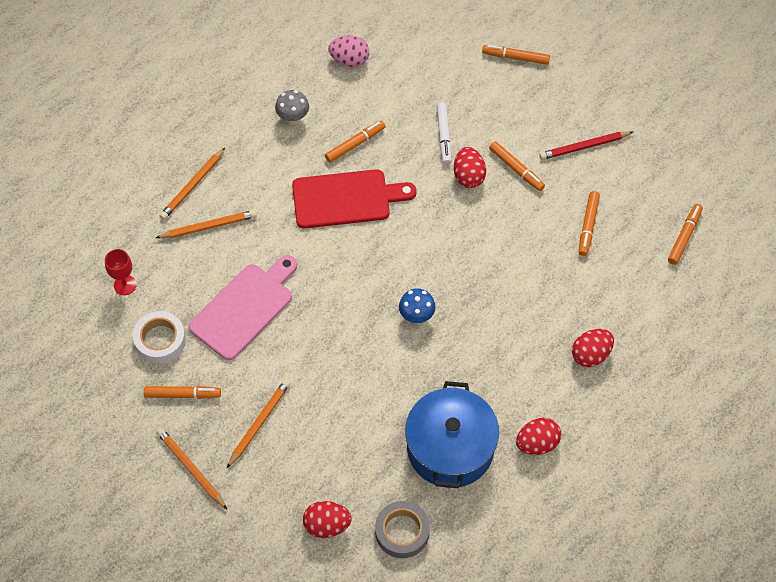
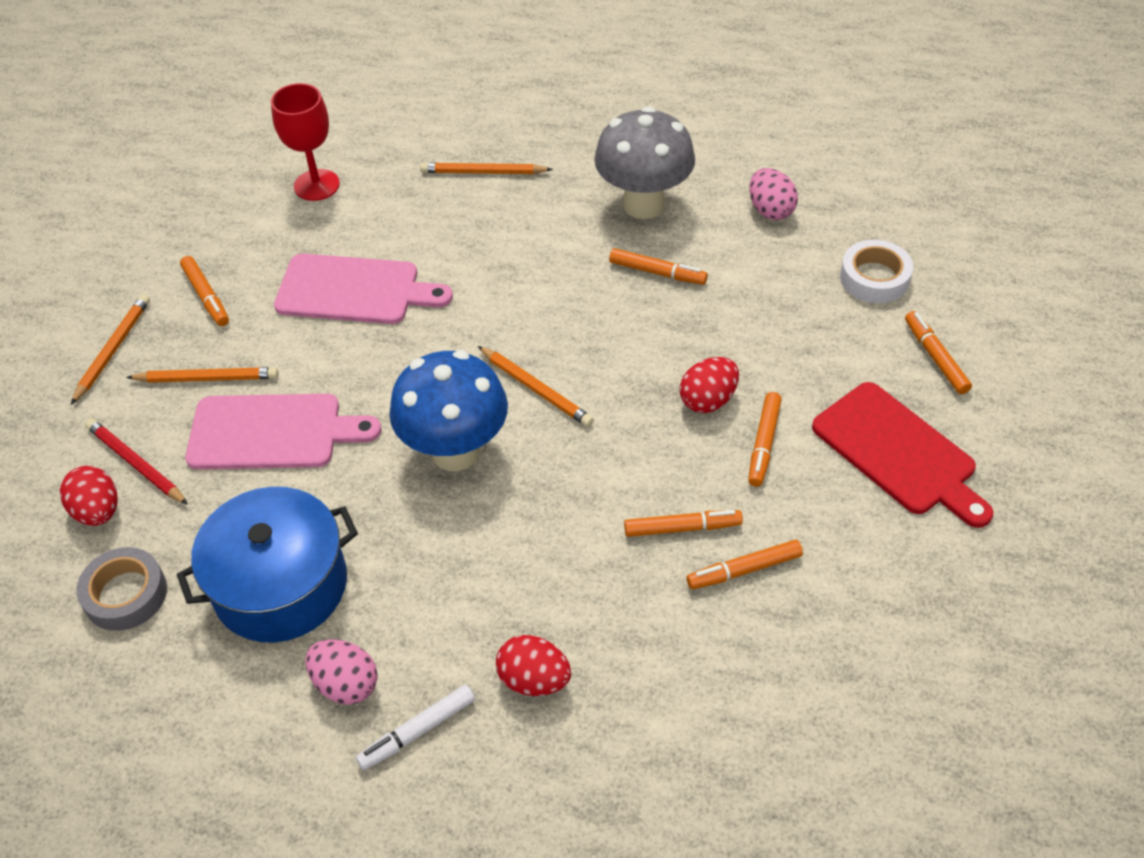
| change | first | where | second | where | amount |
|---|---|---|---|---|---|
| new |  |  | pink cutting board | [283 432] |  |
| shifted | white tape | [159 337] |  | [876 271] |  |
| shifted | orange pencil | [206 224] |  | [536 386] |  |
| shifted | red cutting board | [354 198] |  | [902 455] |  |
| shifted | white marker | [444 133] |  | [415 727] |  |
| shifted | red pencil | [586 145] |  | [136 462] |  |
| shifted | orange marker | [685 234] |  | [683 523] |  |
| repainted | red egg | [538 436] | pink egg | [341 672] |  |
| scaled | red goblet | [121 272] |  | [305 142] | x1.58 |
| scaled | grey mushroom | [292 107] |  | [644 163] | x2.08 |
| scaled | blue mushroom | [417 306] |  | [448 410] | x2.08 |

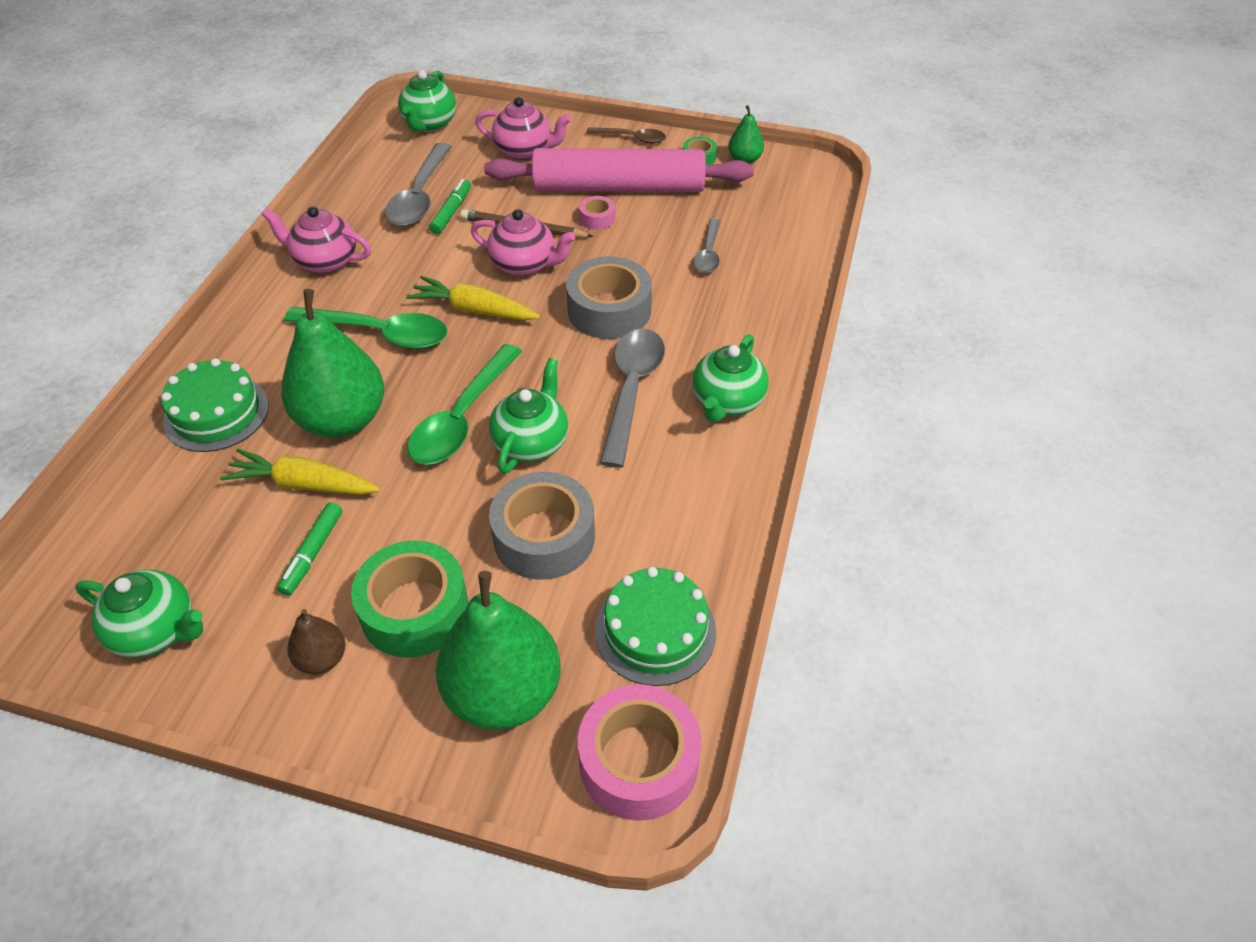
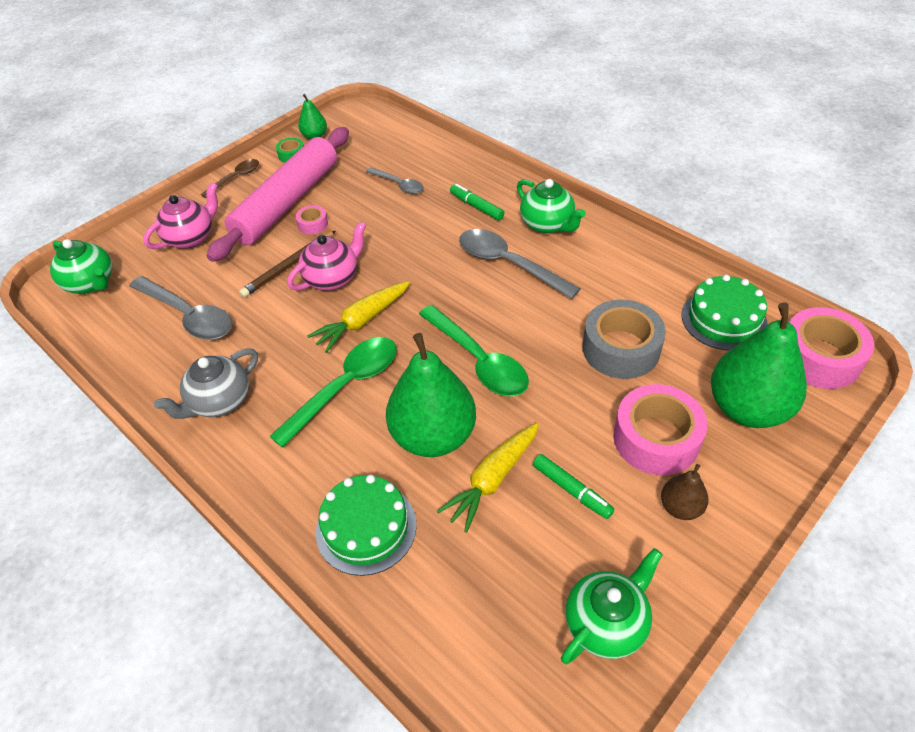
| change | first | where | second | where | amount |
|---|---|---|---|---|---|
| gone | green teapot | [528 416] |  |  |  |
| gone | grey tape | [609 297] |  |  |  |
| shifted | green marker | [450 206] |  | [477 202] |  |
| repainted | pink teapot | [316 239] | grey teapot | [206 383] |  |
| repainted | green tape | [410 599] | pink tape | [660 429] |  |

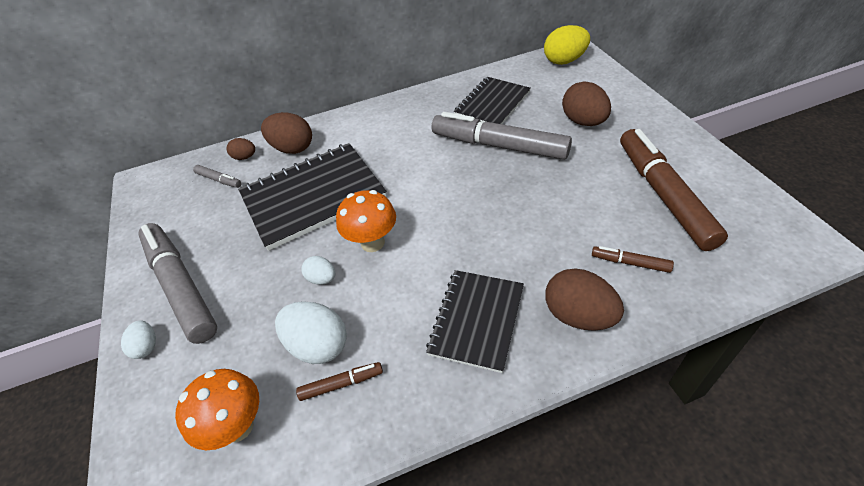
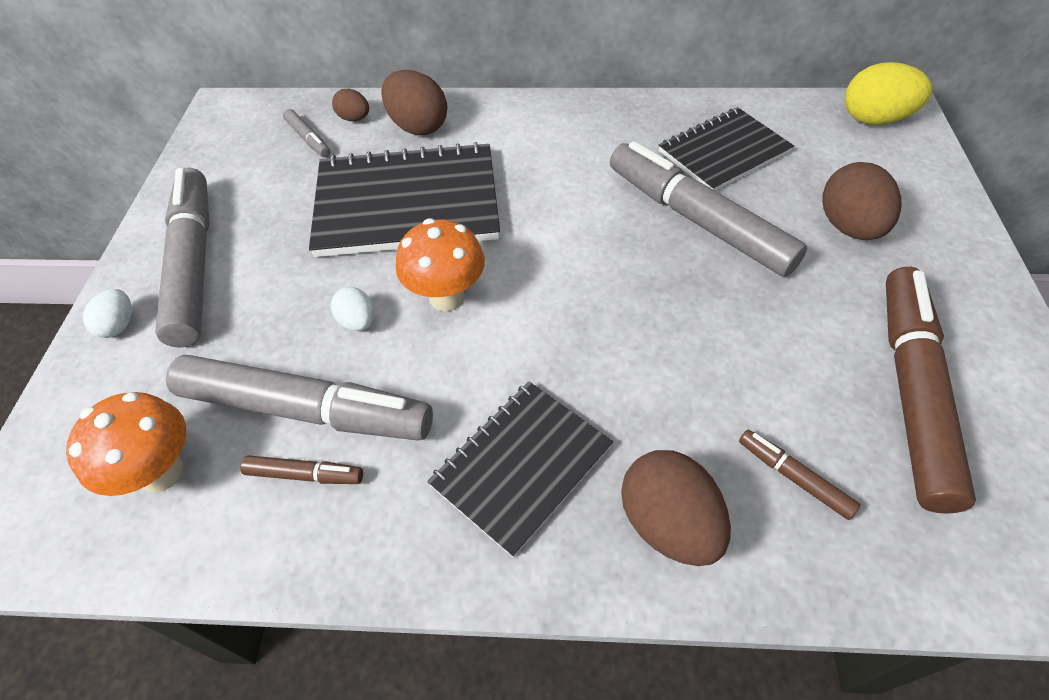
| change | first | where | second | where | amount |
|---|---|---|---|---|---|
| swapped | white egg | [311 332] | grey marker | [299 398] |  |

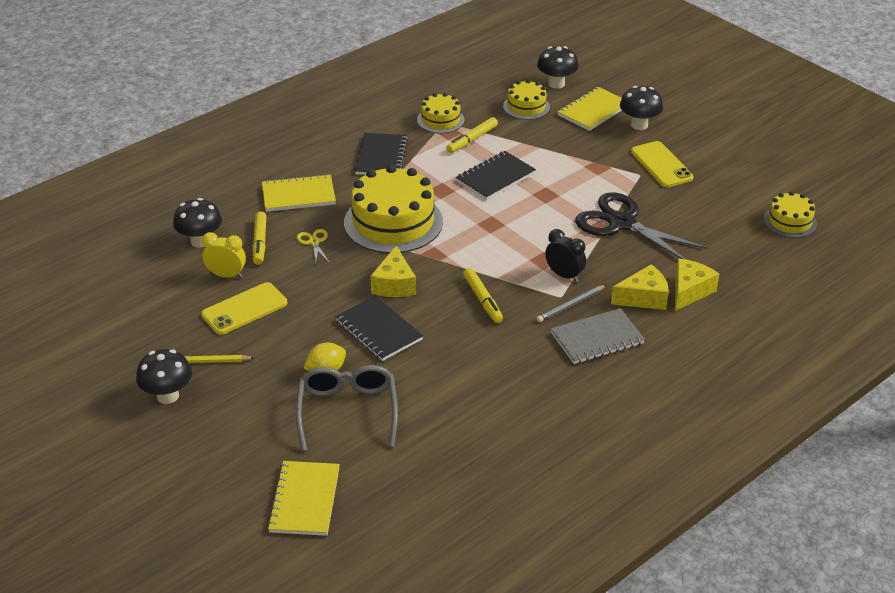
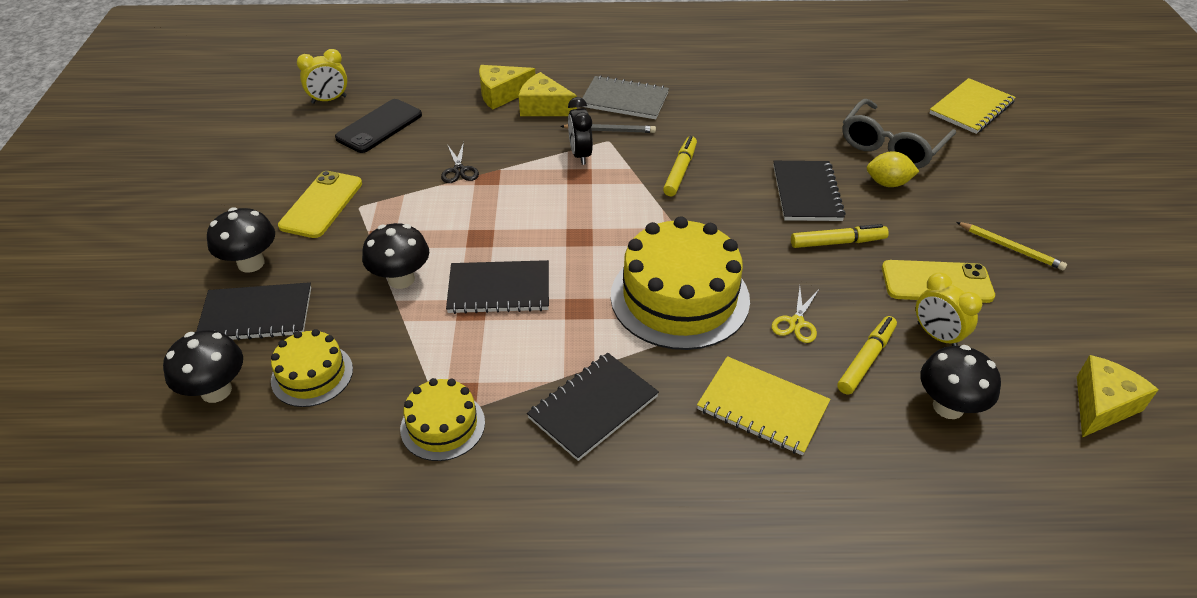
| change | first | where | second | where | amount |
|---|---|---|---|---|---|
| new |  |  | black phone | [378 126] |  |
| shifted | black mushroom | [164 376] |  | [395 256] |  |
| shifted | yellow cheese | [393 271] |  | [1118 396] |  |
| shifted | yellow marker | [472 135] |  | [840 236] |  |
| swapped | yellow cake | [790 214] | yellow clock | [322 76] |  |
| repainted | yellow notebook | [589 109] | black notebook | [254 311] |  |
| scaled | black scissors | [641 225] |  | [460 162] | x0.42 |

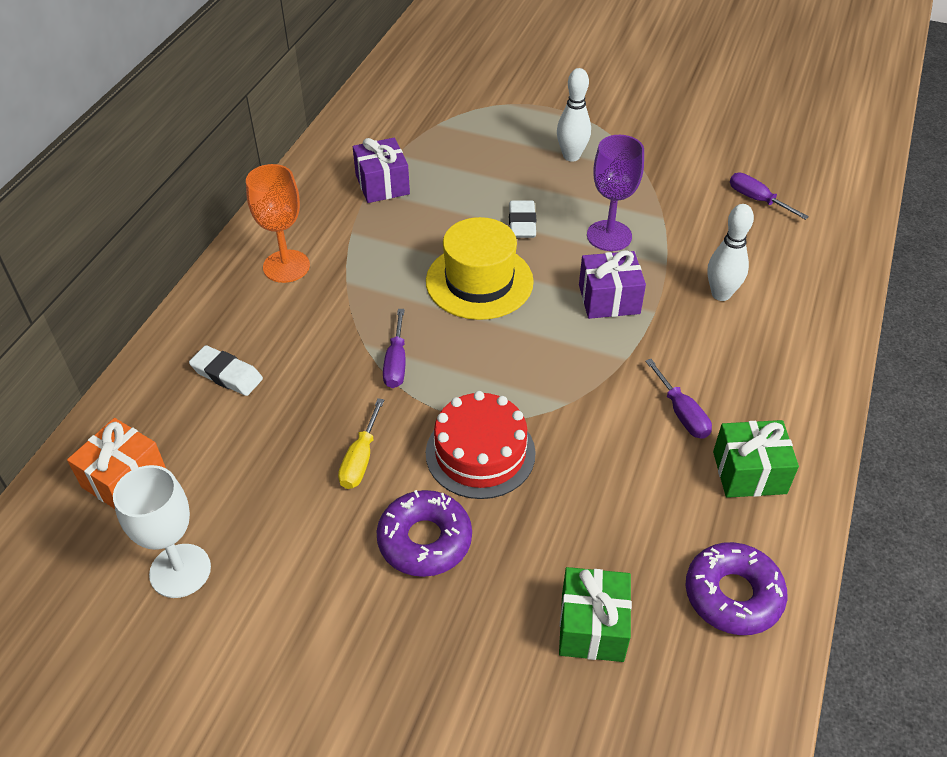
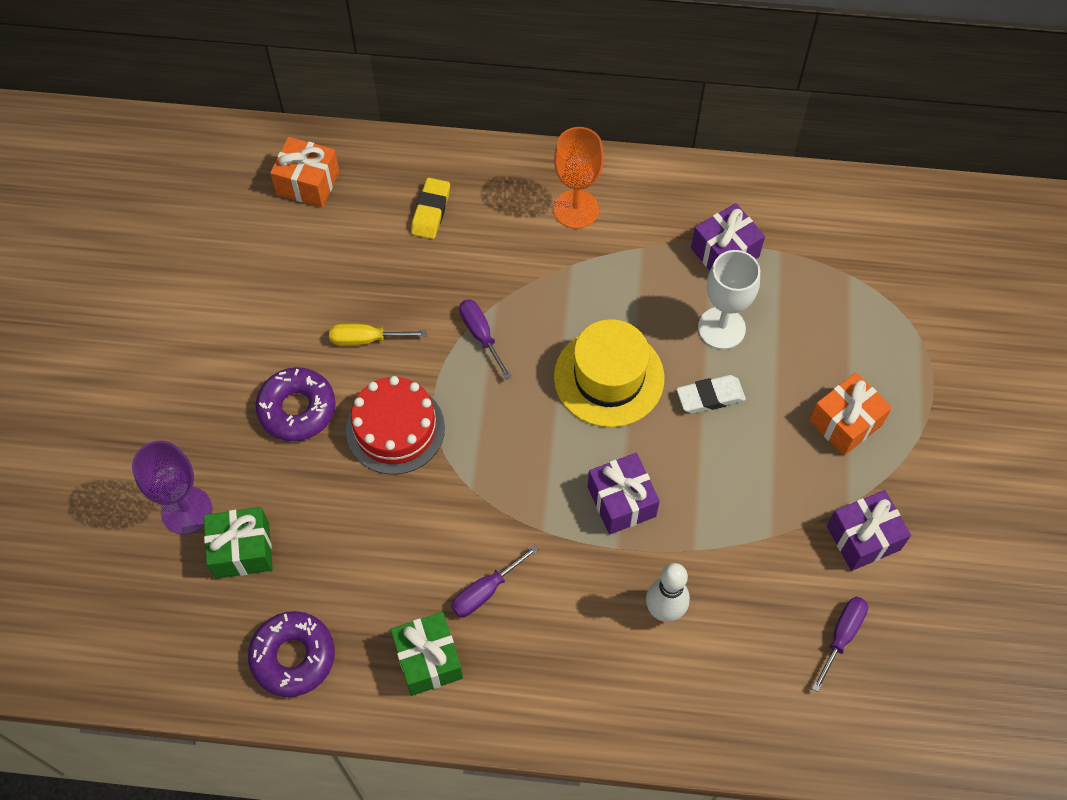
| change | first | where | second | where | amount |
|---|---|---|---|---|---|
| new |  |  | purple gift | [869 530] |  |
| shifted | white goblet | [162 531] |  | [729 299] |  |
| shifted | purple goblet | [615 193] |  | [172 487] |  |
| swapped | white bowling pin | [574 115] | orange gift | [850 414] |  |
| repainted | white eraser | [226 370] | yellow eraser | [430 208] |  |
| rotated | purple screwdriver | [394 348] |  | [485 339] | 75 degrees clockwise |

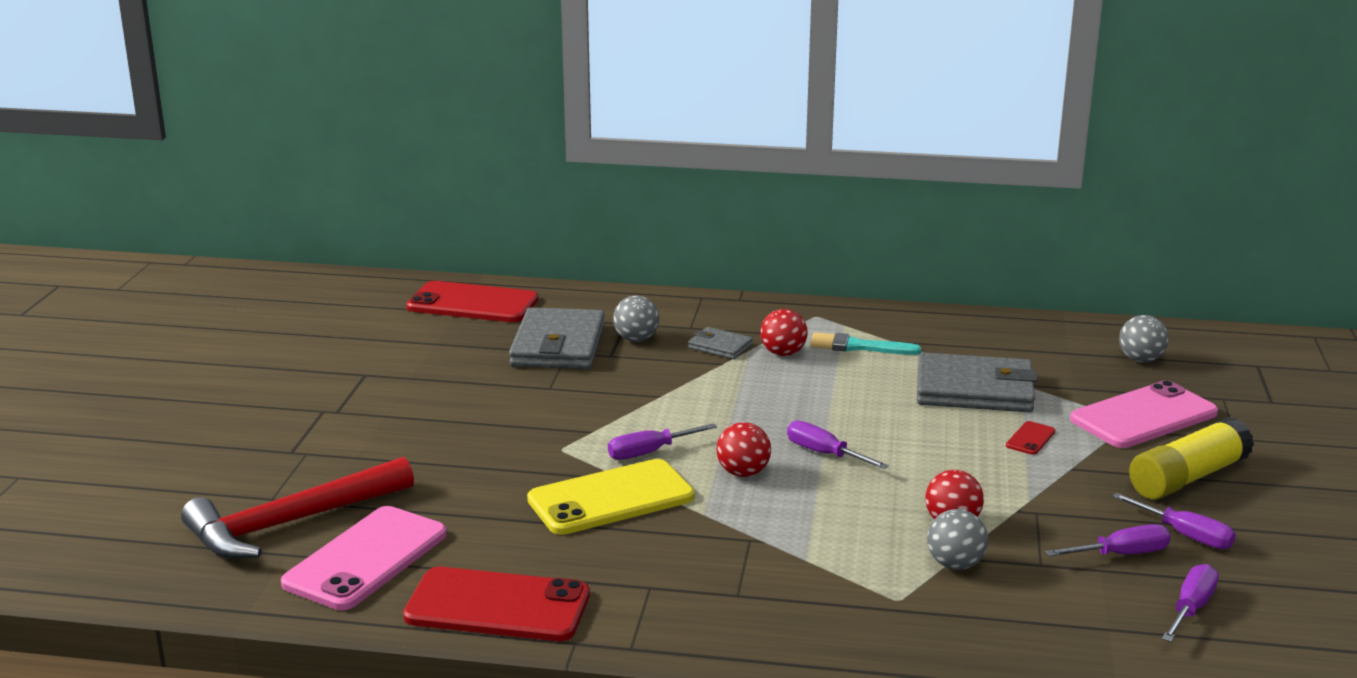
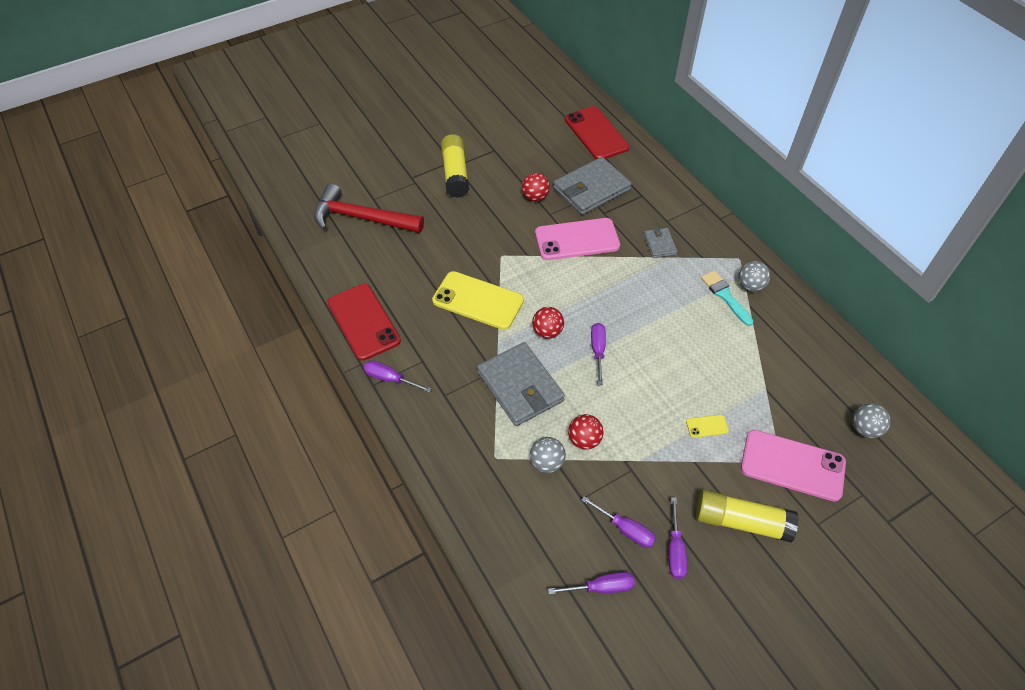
| change | first | where | second | where | amount |
|---|---|---|---|---|---|
| new |  |  | yellow glue stick | [455 166] |  |
| shifted | pink phone | [364 558] |  | [577 239] |  |
| shifted | purple screwdriver | [662 441] |  | [398 376] |  |
| shifted | grey ball | [636 318] |  | [754 276] |  |
| shifted | red ball | [784 332] |  | [536 187] |  |
| shifted | grey wallet | [977 382] |  | [521 384] |  |
| repainted | red phone | [1030 438] | yellow phone | [707 426] |  |

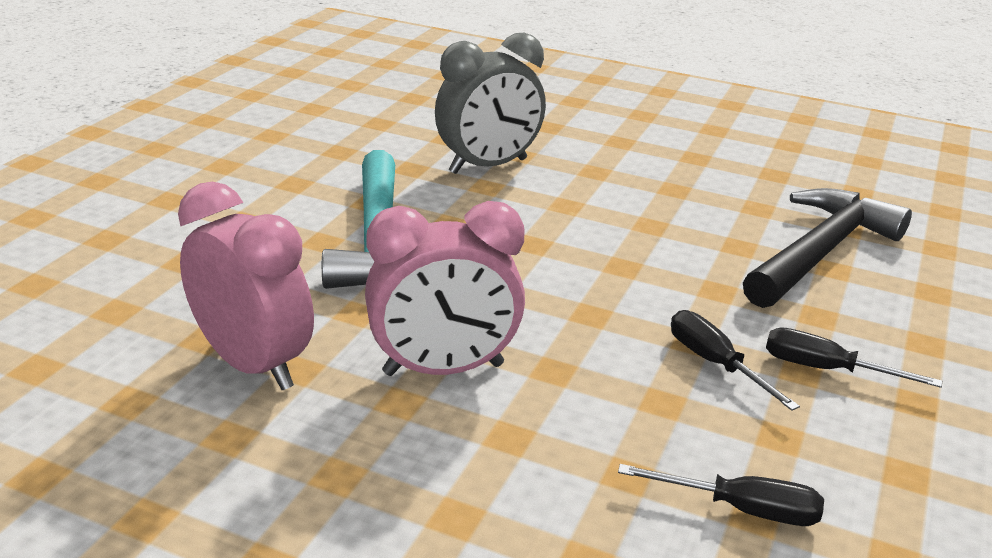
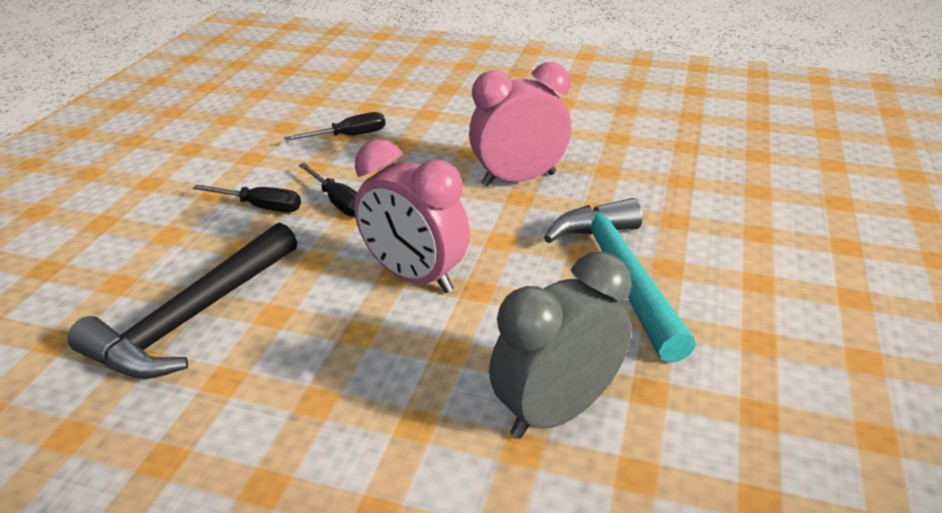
| change | first | where | second | where | amount |
|---|---|---|---|---|---|
| shifted | pink clock | [246 285] |  | [412 216] |  |
| rotated | black screwdriver | [721 495] |  | [334 126] | 150 degrees clockwise |

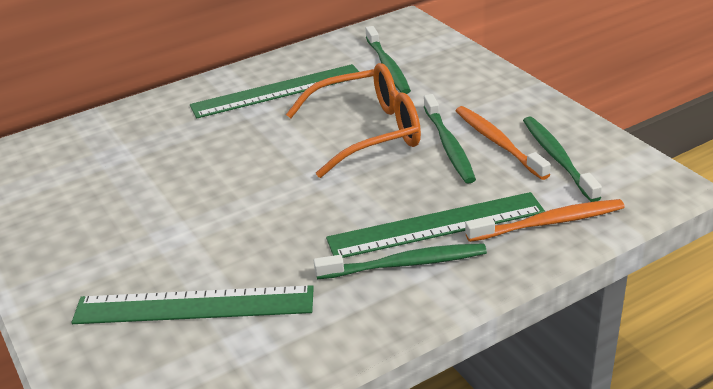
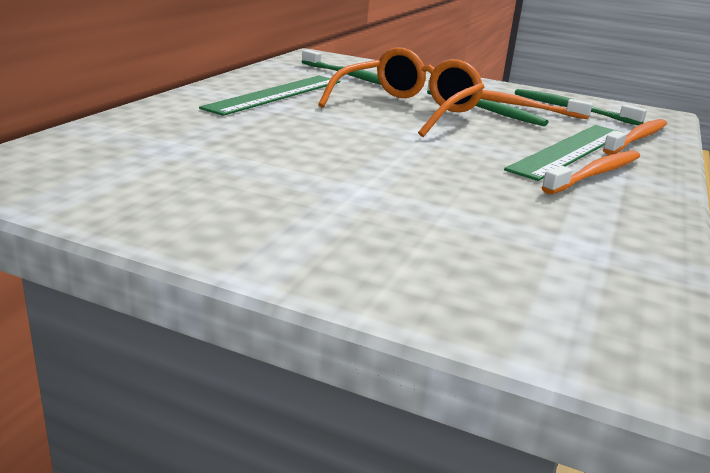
| change | first | where | second | where | amount |
|---|---|---|---|---|---|
| gone | green ruler | [192 304] |  |  |  |
| repainted | green toothbrush | [400 261] | orange toothbrush | [590 172] |  |

